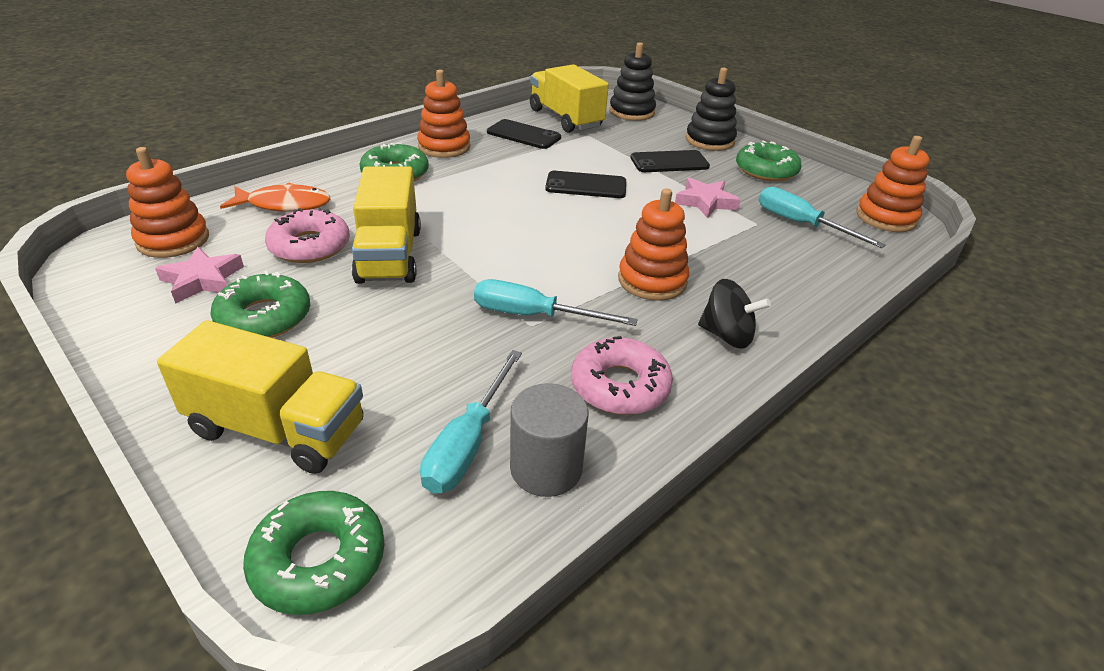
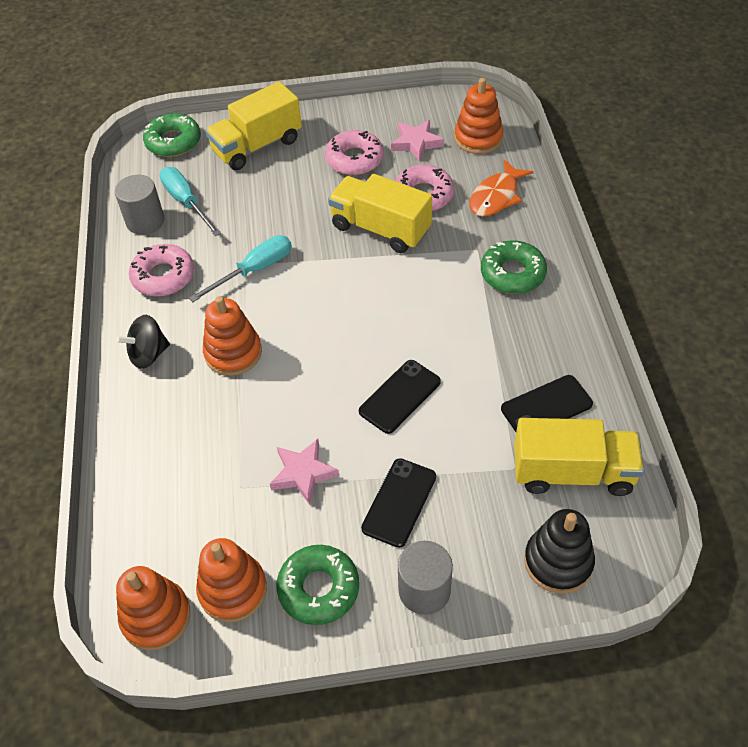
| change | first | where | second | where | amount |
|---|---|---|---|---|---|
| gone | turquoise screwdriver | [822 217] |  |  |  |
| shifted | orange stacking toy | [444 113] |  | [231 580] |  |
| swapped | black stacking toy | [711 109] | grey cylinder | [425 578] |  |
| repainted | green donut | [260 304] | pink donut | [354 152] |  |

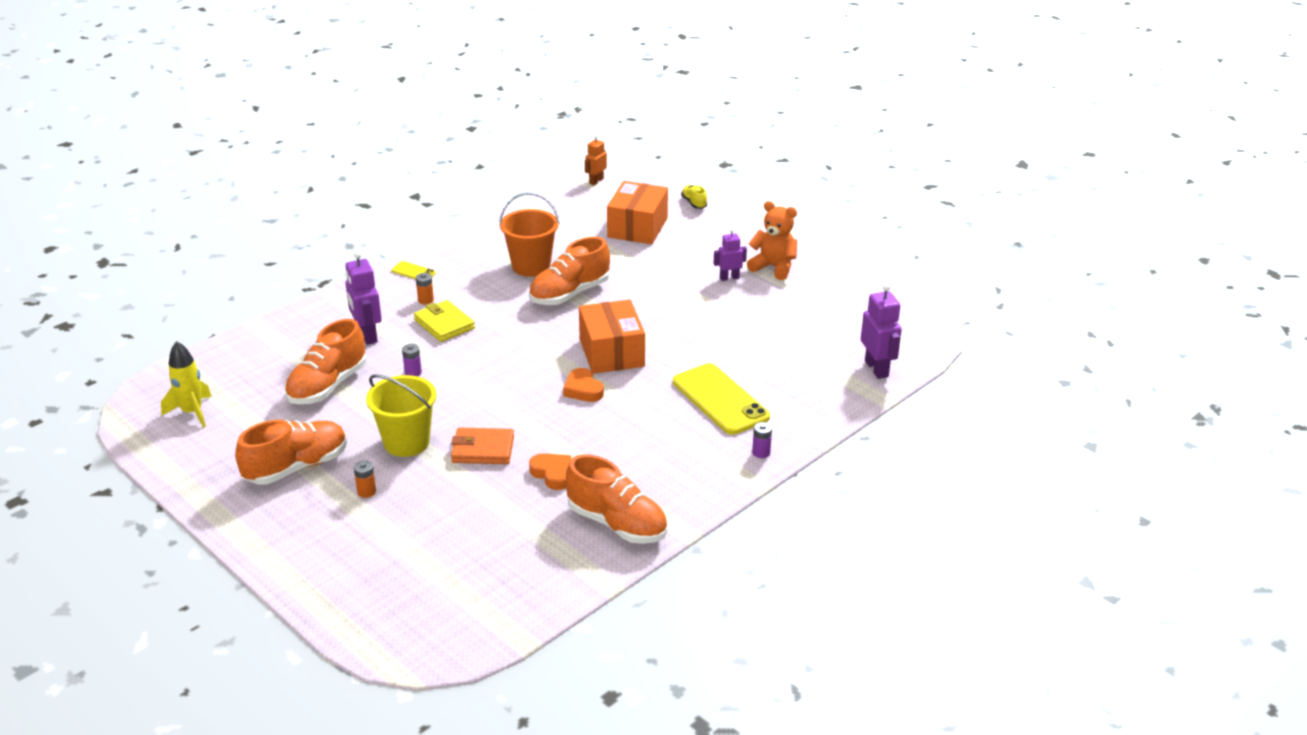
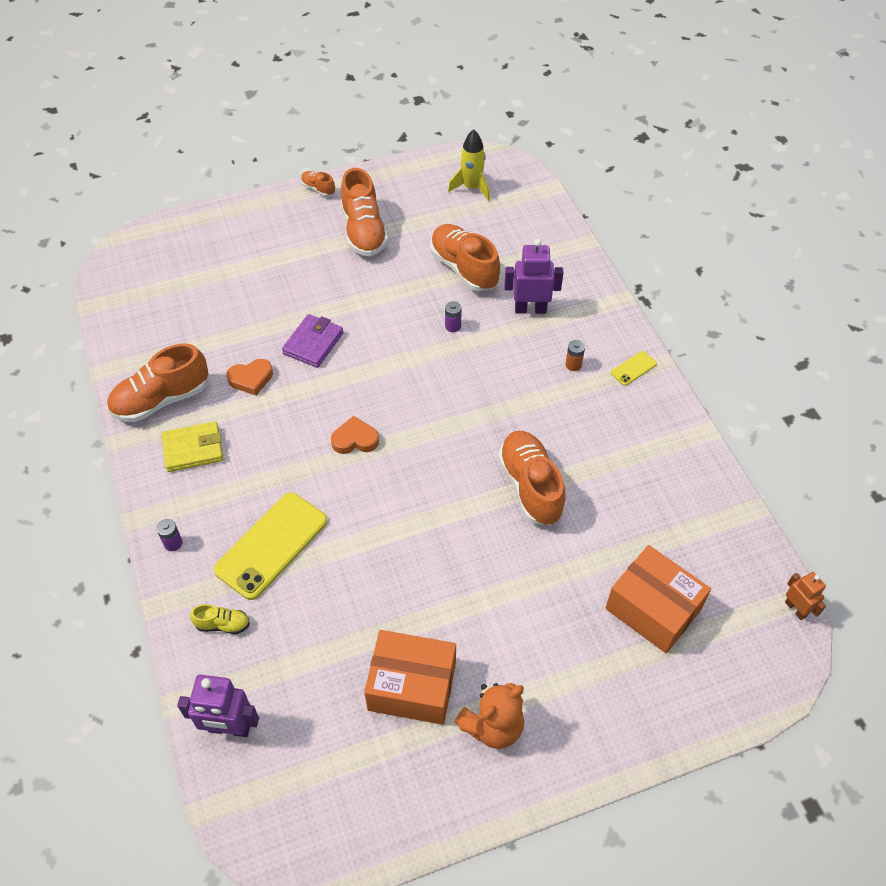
| change | first | where | second | where | amount |
|---|---|---|---|---|---|
| gone | orange battery | [365 479] |  |  |  |
| gone | yellow bucket | [401 415] |  |  |  |
| gone | orange bucket | [529 234] |  |  |  |
| gone | purple robot | [730 254] |  |  |  |
| new |  |  | orange shoe | [318 183] |  |
| shifted | yellow wallet | [444 321] |  | [192 447] |  |
| shifted | orange box | [612 336] |  | [410 677] |  |
| shifted | yellow shoe | [694 197] |  | [220 619] |  |
| repainted | orange wallet | [482 445] | purple wallet | [312 341] |  |
| rotated | yellow phone | [721 399] |  | [270 546] | 45 degrees counterclockwise |

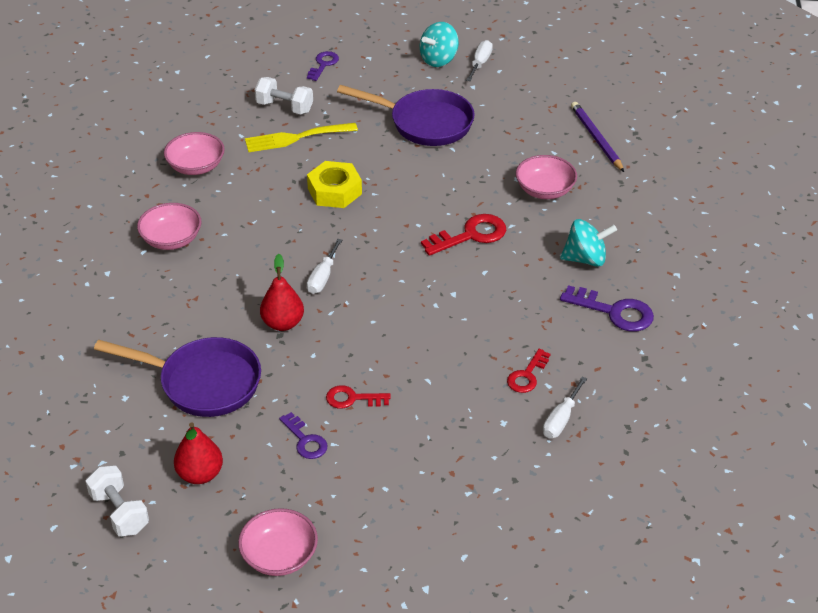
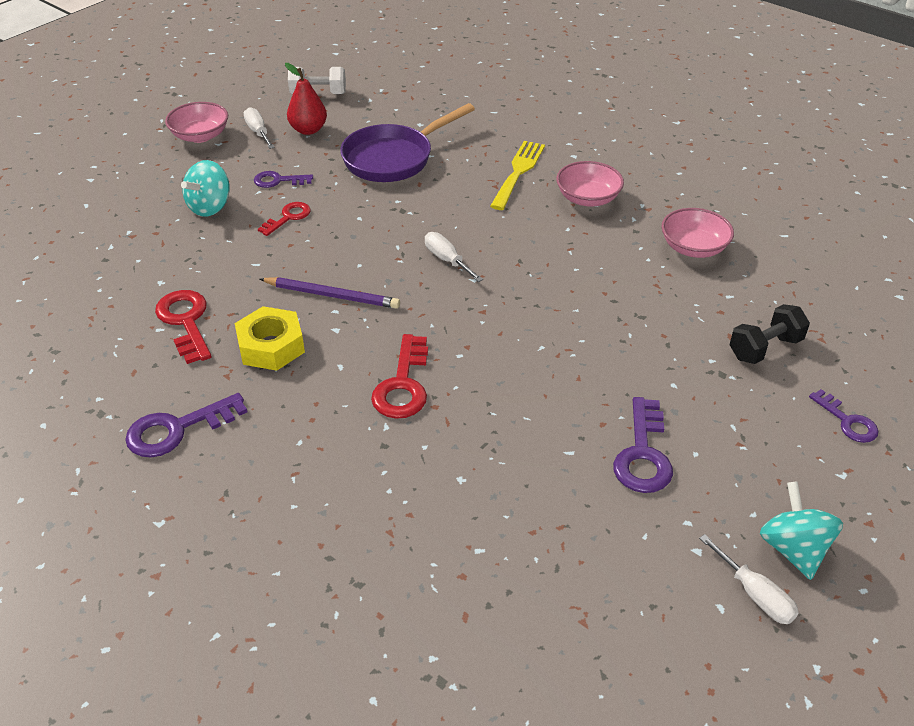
| change | first | where | second | where | amount |
|---|---|---|---|---|---|
| gone | red pear | [282 292] |  |  |  |
| gone | pink bowl | [546 177] |  |  |  |
| shifted | yellow fork | [301 137] |  | [517 175] |  |
| shifted | yellow nut | [334 184] |  | [270 338] |  |
| shifted | white screwdriver | [565 407] |  | [259 128] |  |
| shifted | turquoise spinning top | [588 243] |  | [205 188] |  |
| shifted | purple pencil | [597 137] |  | [330 293] |  |
| swapped | purple pan | [406 115] | purple key | [643 445] |  |
| repainted | white dumbbell | [284 95] | black dumbbell | [769 334] |  |
| scaled | red key | [528 371] |  | [183 327] | x1.57 |

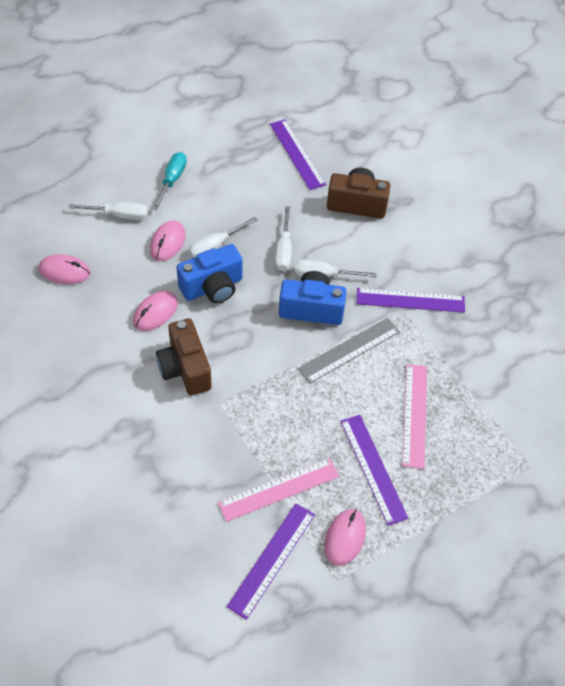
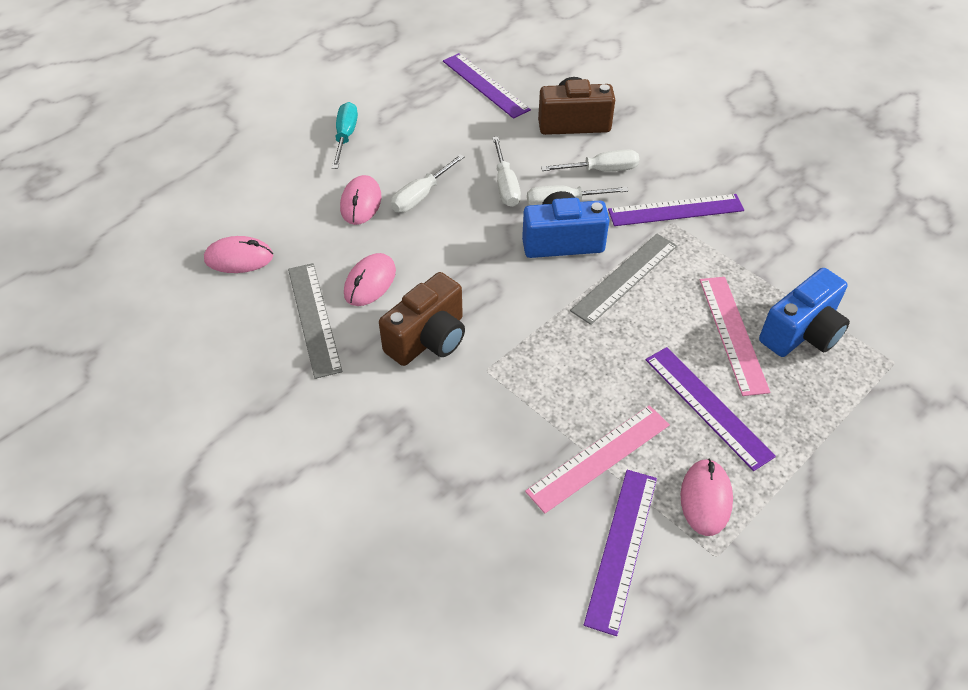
| change | first | where | second | where | amount |
|---|---|---|---|---|---|
| new |  |  | grey ruler | [315 321] |  |
| shifted | white screwdriver | [108 211] |  | [590 160] |  |
| shifted | blue camera | [210 274] |  | [804 312] |  |
| rotated | brown camera | [184 356] |  | [422 319] | 105 degrees counterclockwise |

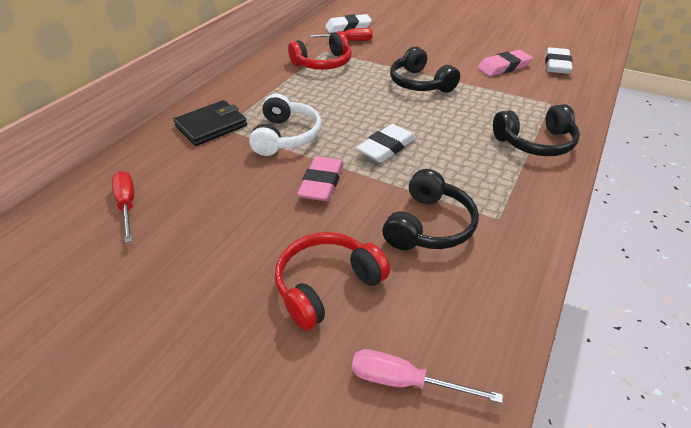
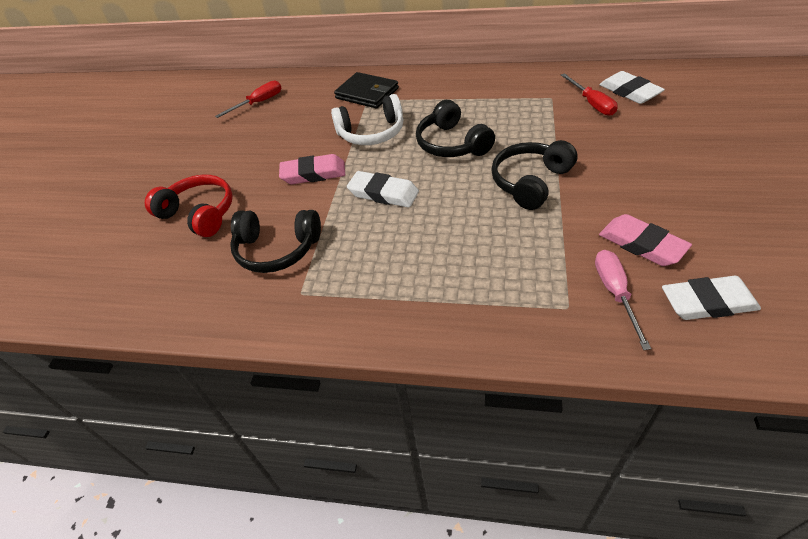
| change | first | where | second | where | amount |
|---|---|---|---|---|---|
| gone | red headphones | [320 50] |  |  |  |
| shifted | pink screwdriver | [427 376] |  | [623 300] |  |
| shifted | black headphones | [536 130] |  | [455 128] |  |

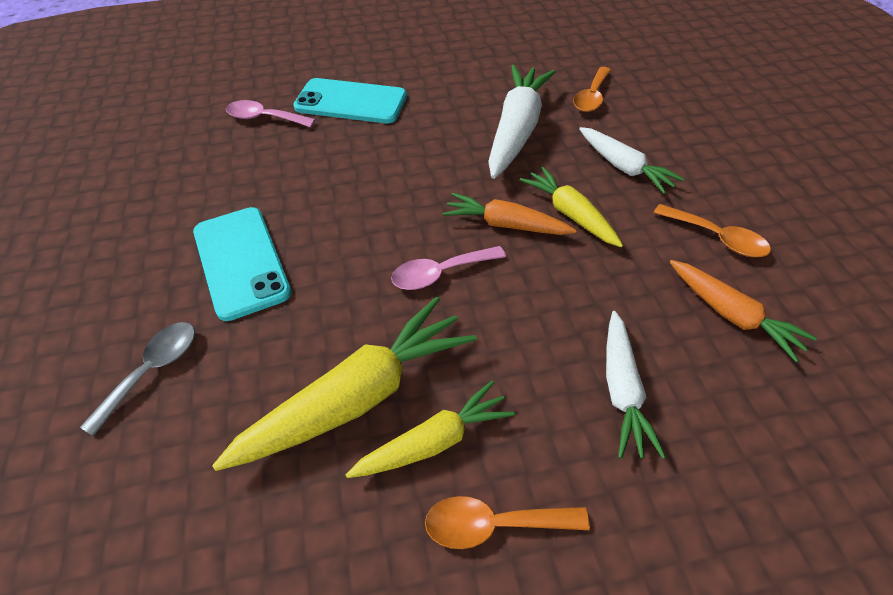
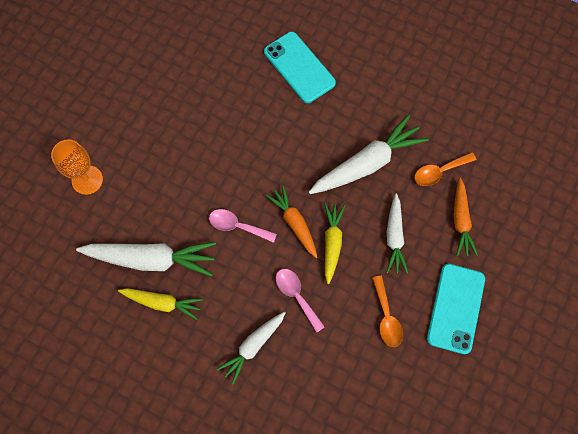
| change | first | where | second | where | amount |
|---|---|---|---|---|---|
| gone | orange spoon | [507 522] |  |  |  |
| shifted | turquoise phone | [242 264] |  | [456 309] |  |
| shifted | pink spoon | [271 113] |  | [300 301] |  |
| shifted | orange carrot | [743 311] |  | [465 217] |  |
| swapped | grey spoon | [137 379] | orange goblet | [77 167] |  |
| repainted | yellow carrot | [344 383] | white carrot | [146 259] |  |

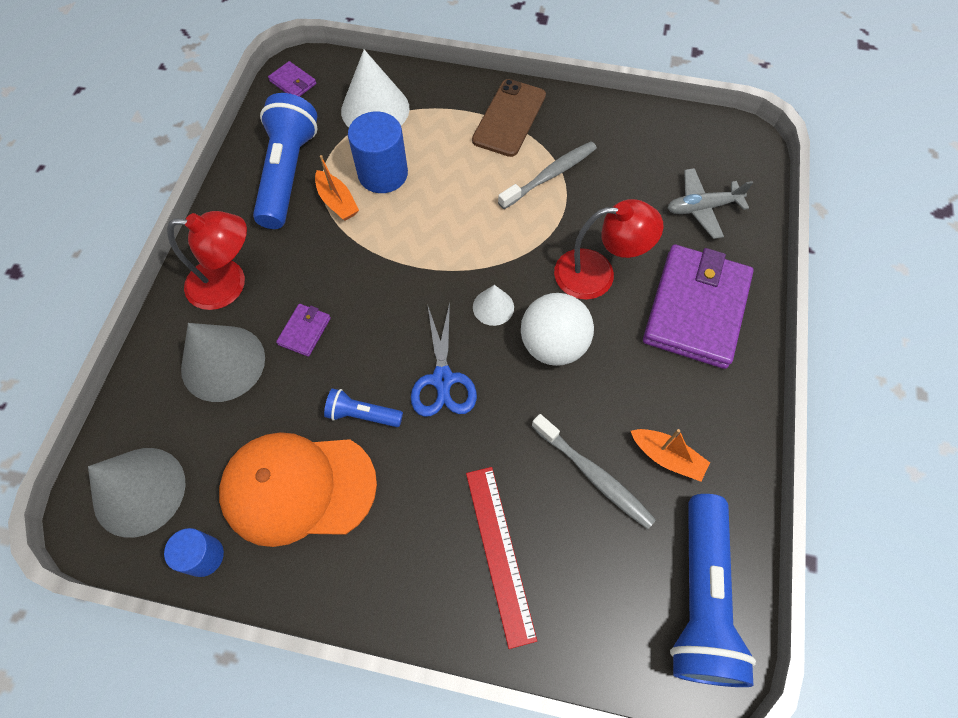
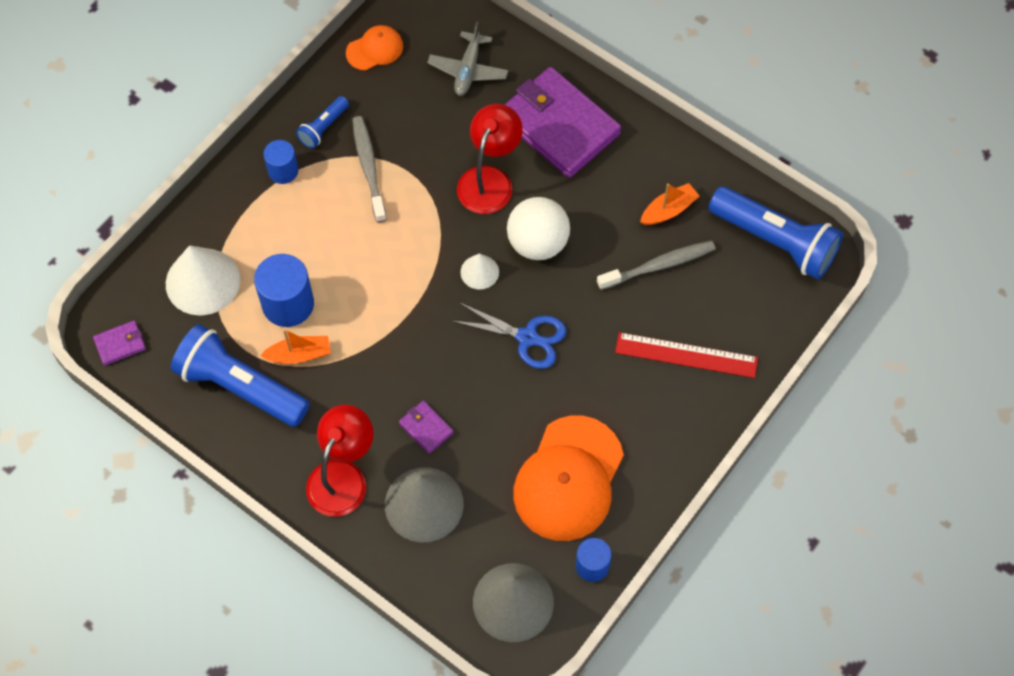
| change | first | where | second | where | amount |
|---|---|---|---|---|---|
| new |  |  | orange cap | [374 48] |  |
| shifted | blue flashlight | [363 407] |  | [322 122] |  |
| swapped | brown phone | [509 118] | blue cylinder | [280 162] |  |

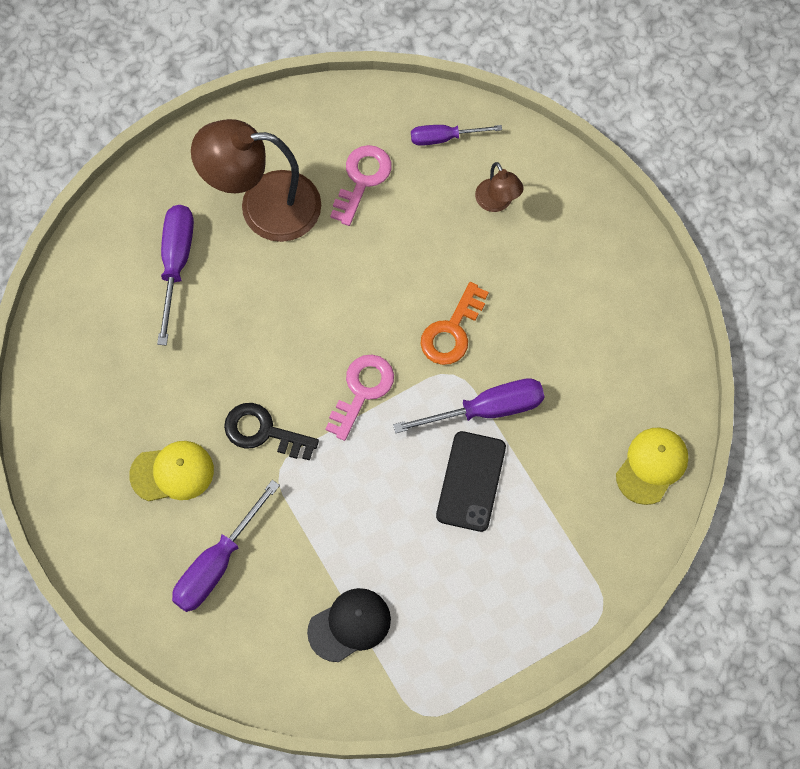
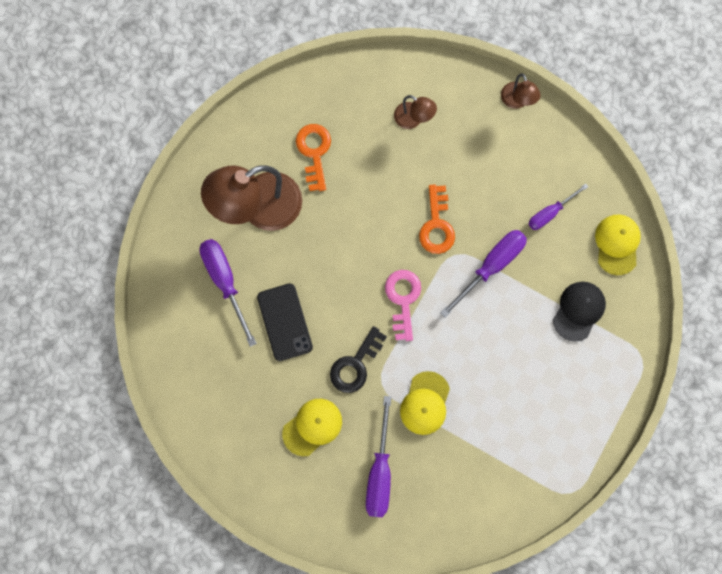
| change | first | where | second | where | amount |
|---|---|---|---|---|---|
| new |  |  | yellow cap | [425 403] |  |
| new |  |  | brown lamp | [521 91] |  |
| shifted | black cap | [349 625] |  | [579 312] |  |
| shifted | purple screwdriver | [456 135] |  | [558 207] |  |
| shifted | black phone | [471 481] |  | [285 322] |  |
| repainted | pink key | [361 185] | orange key | [313 157] |  |
| rotated | black key | [271 432] |  | [358 359] | 45 degrees counterclockwise |

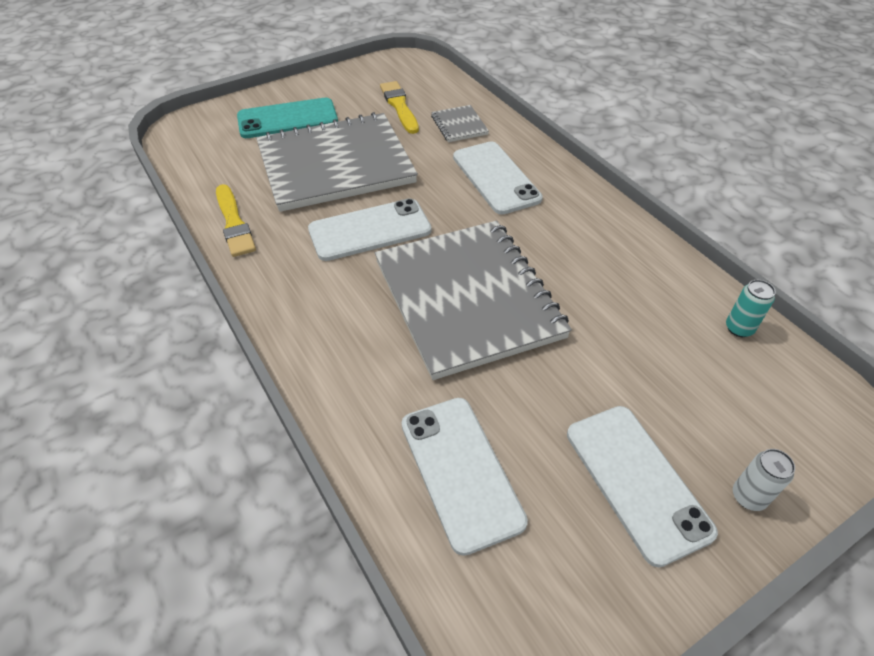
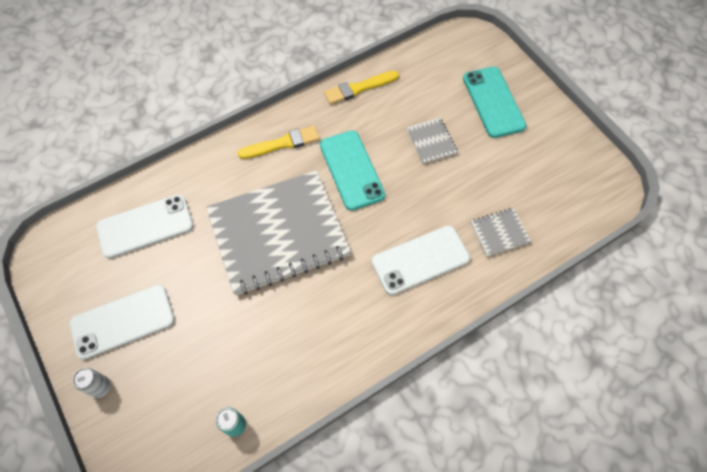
| change | first | where | second | where | amount |
|---|---|---|---|---|---|
| shifted | yellow brush | [399 107] |  | [279 142] |  |
| repainted | white phone | [369 229] | turquoise phone | [352 170] |  |
| scaled | grey notebook | [337 162] |  | [432 141] | x0.40 |

